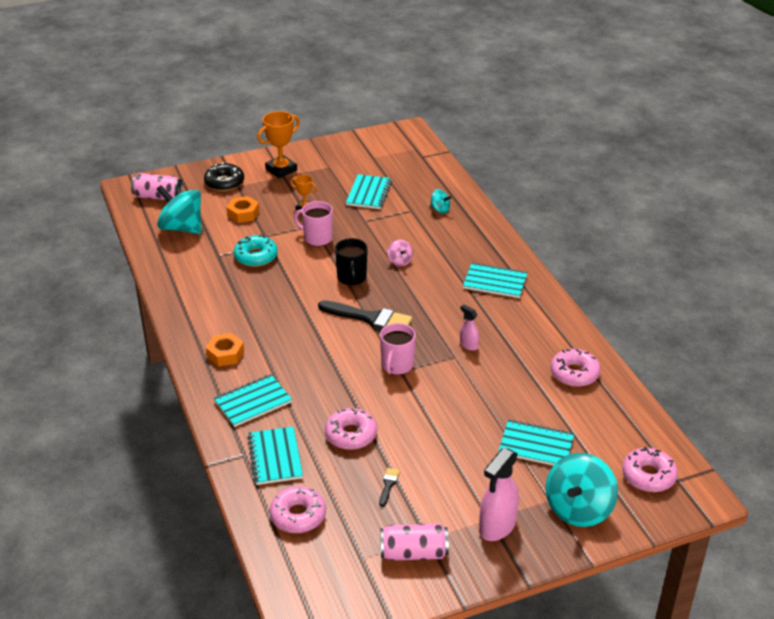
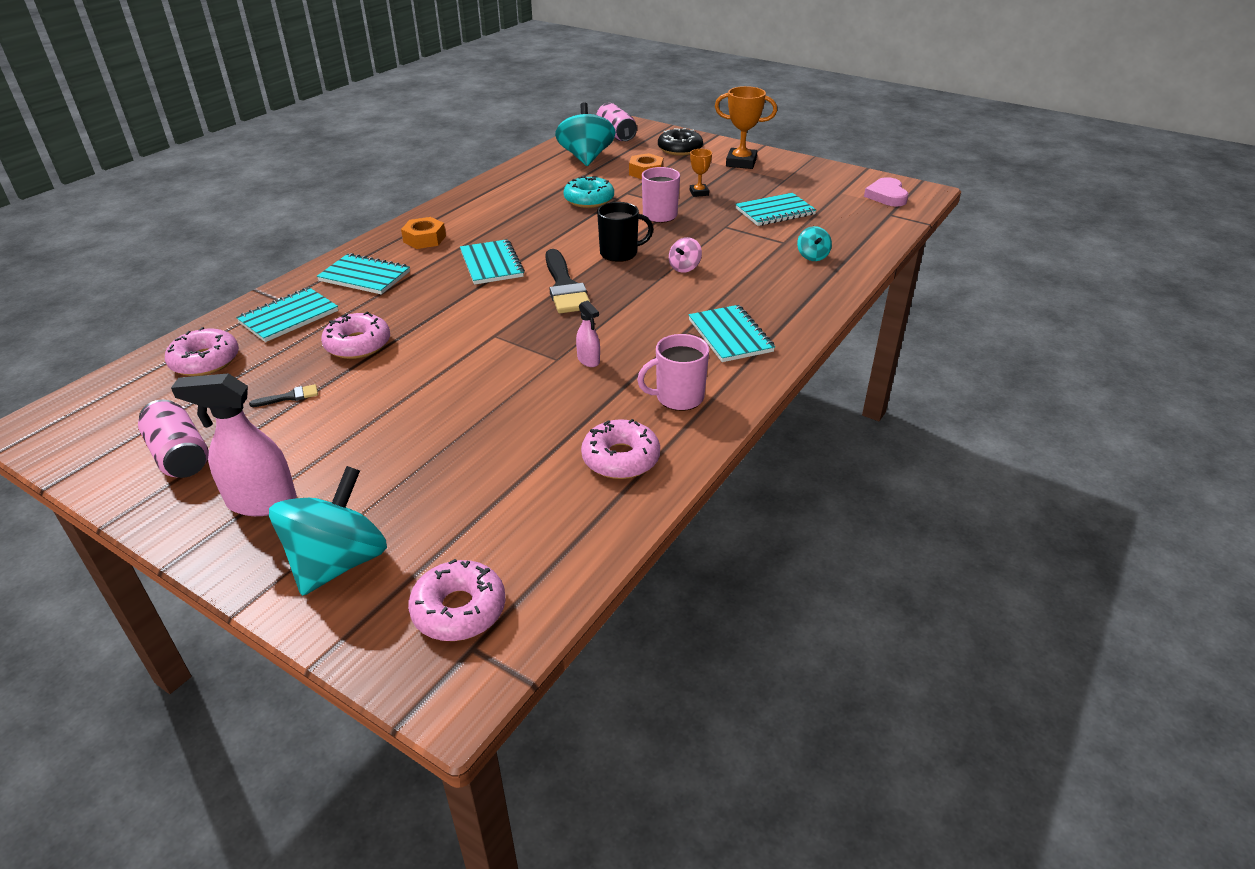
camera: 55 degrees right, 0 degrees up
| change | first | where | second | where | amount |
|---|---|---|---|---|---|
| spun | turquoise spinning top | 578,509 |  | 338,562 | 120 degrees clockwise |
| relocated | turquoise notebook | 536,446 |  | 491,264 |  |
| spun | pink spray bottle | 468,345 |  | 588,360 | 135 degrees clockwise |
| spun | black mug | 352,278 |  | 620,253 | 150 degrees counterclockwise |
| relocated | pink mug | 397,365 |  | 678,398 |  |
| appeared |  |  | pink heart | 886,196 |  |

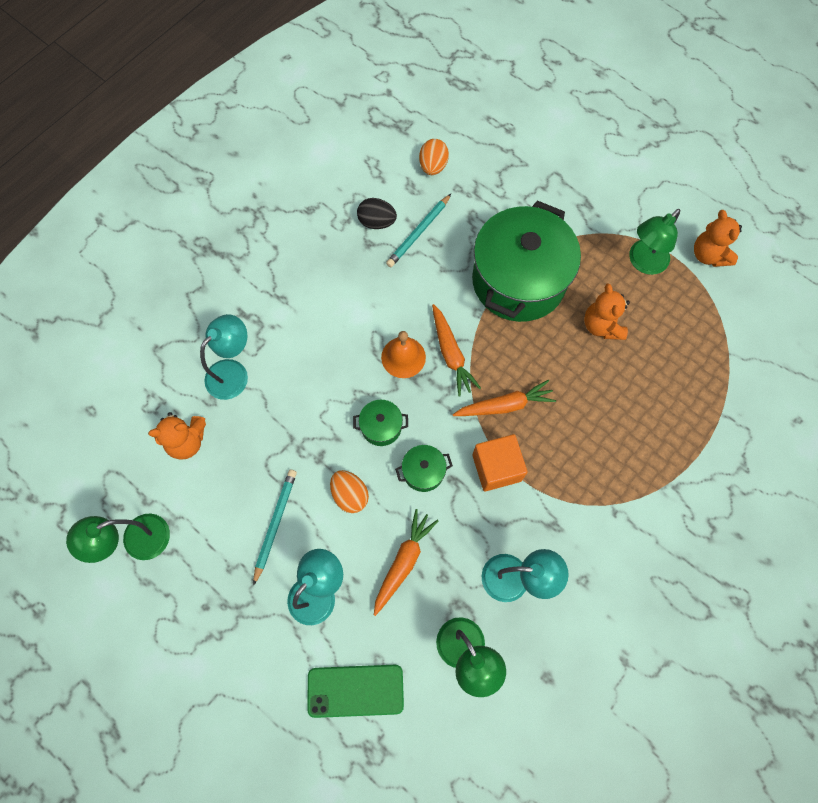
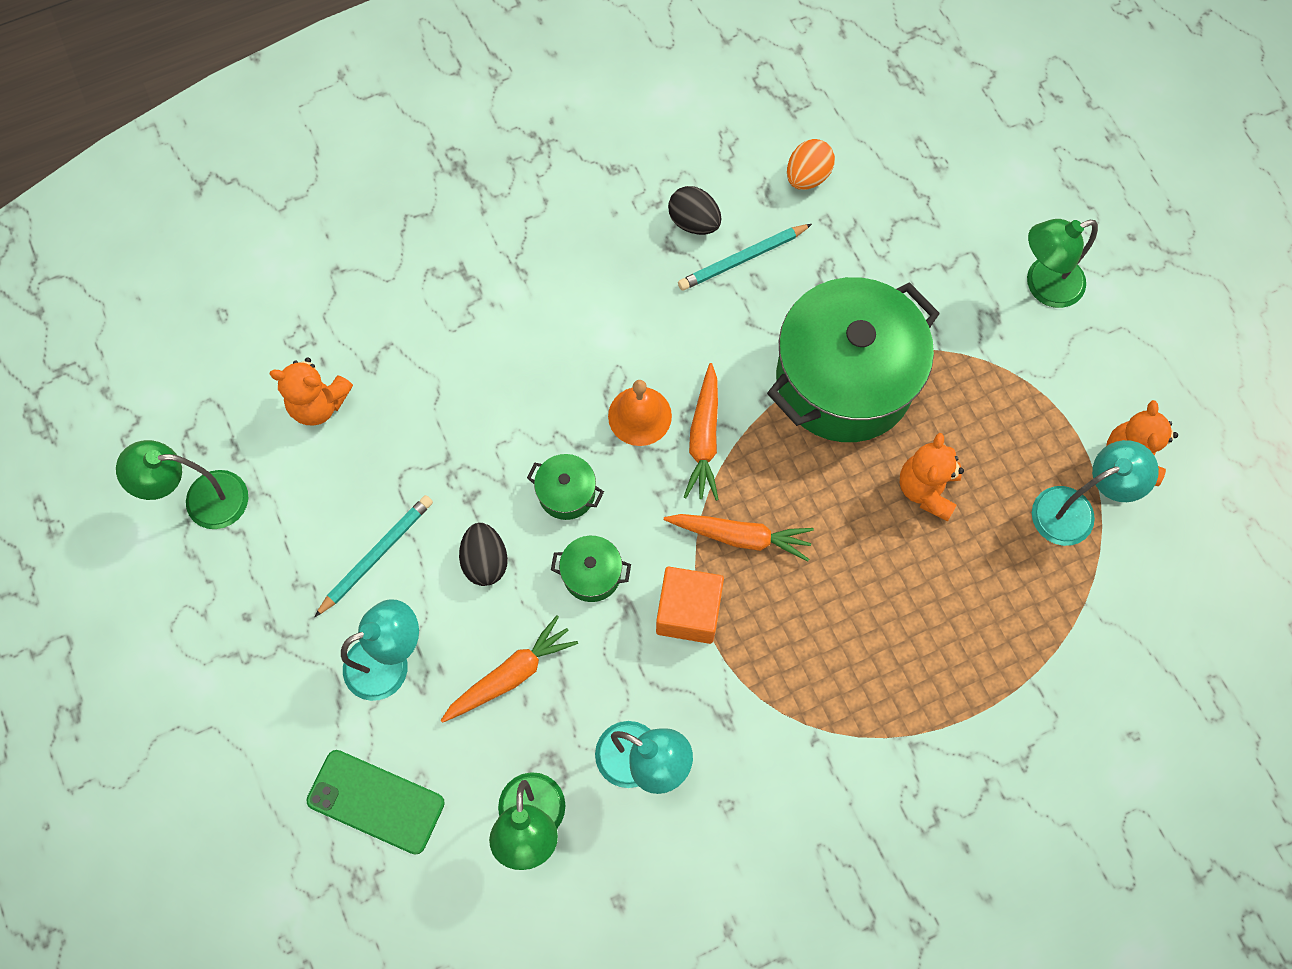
camera: 25 degrees right, 0 degrees up
| change | first | where | second | where | amount |
|---|---|---|---|---|---|
| colour | orange egg | 350,495 | black egg | 485,561 |  |
| relocated | green lamp | 643,263 |  | 1043,286 |  |
| relocated | turquoise lamp | 233,372 |  | 1075,510 |  |

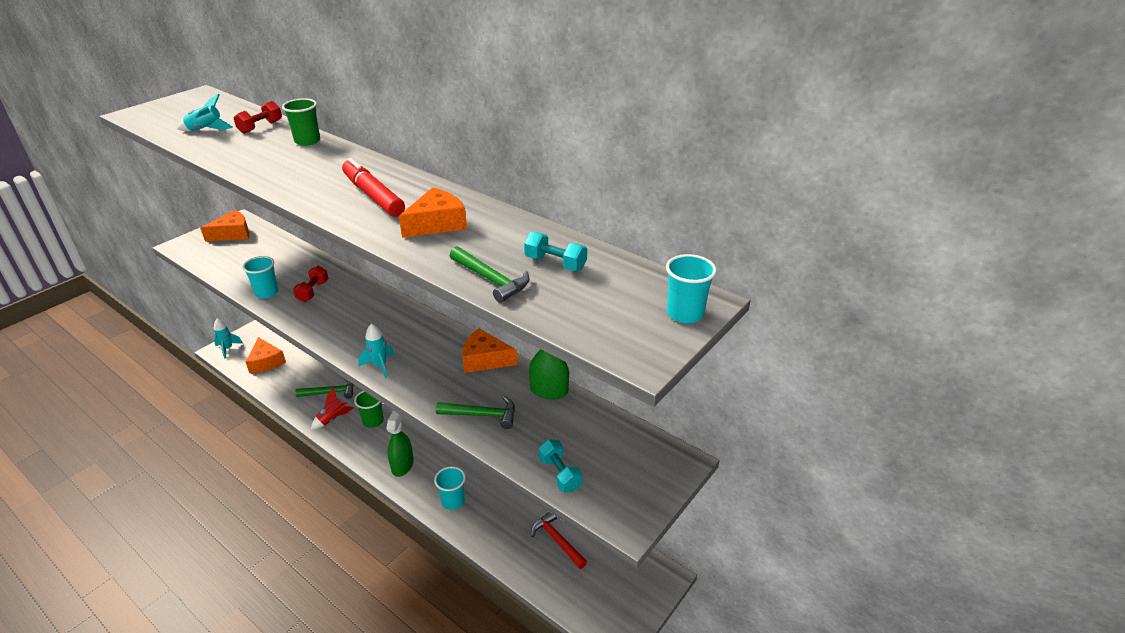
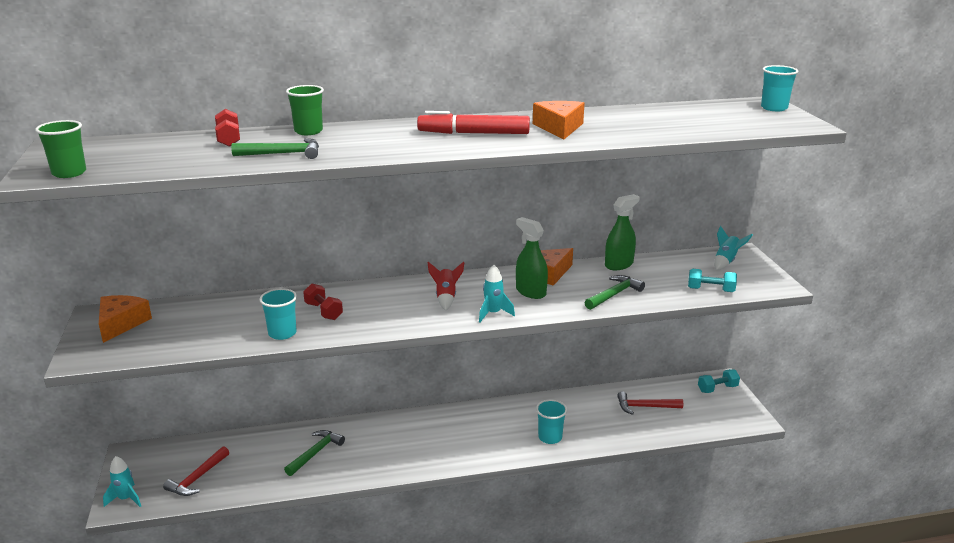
camera: 50 degrees left, 10 degrees down
| change | first | where | second | where | amount |
|---|---|---|---|---|---|
| relocated | green cup | 373,421 |  | 69,173 |  |
| exchanged | orange cheese | 266,362 | red hammer | 197,478 |  |
| relocated | green hammer | 491,280 |  | 283,154 |  |
| relocated | red rocket | 333,419 |  | 446,298 |  |
| relocated | green spray bottle | 402,465 |  | 530,292 |  |
| relocated | turquoise dumbbell | 555,263 |  | 717,389 |  |
| relocated | turquoise rocket | 206,130 |  | 726,262 |  |

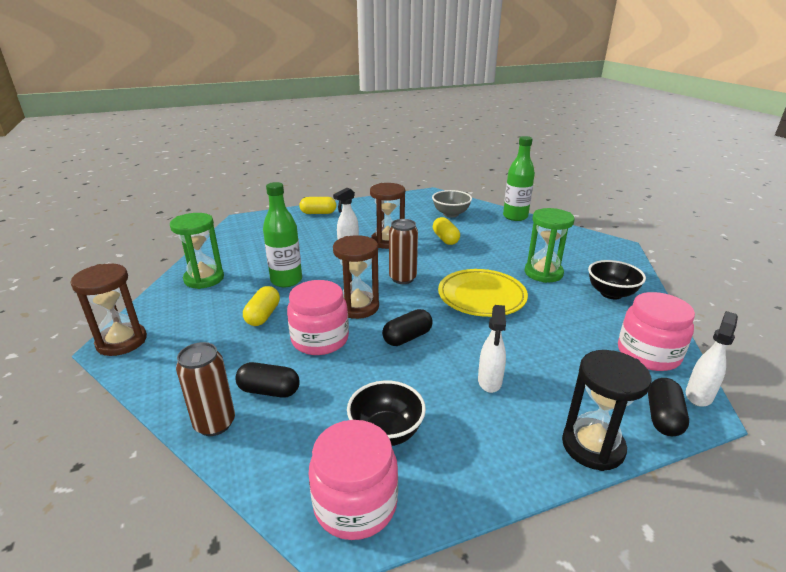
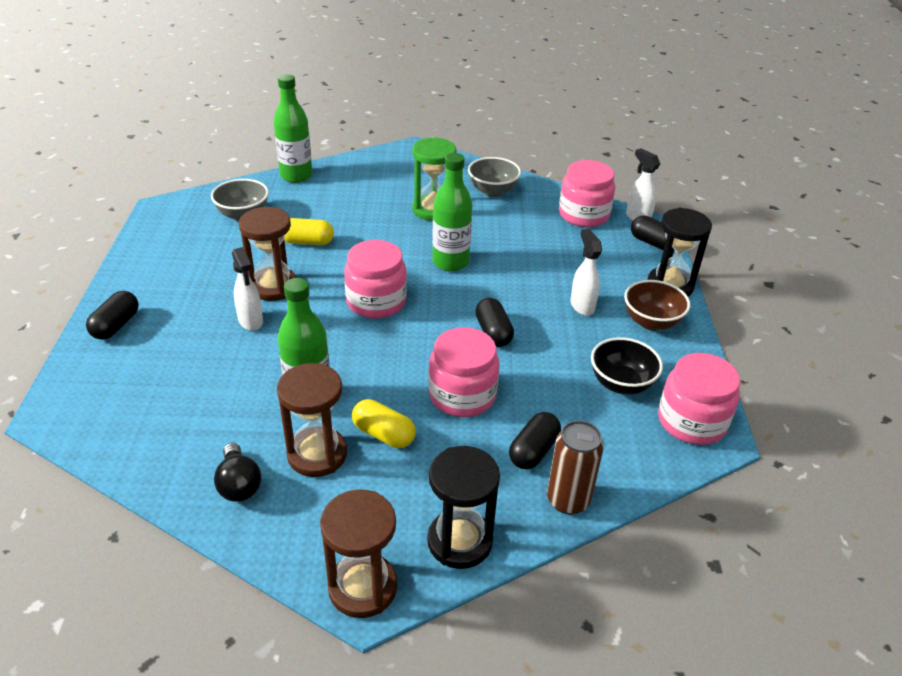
camera: 70 degrees left, 10 degrees up
| change | first | where | second | where | amount |
|---|---|---|---|---|---|
| colour | yellow capsule | 318,213 | black capsule | 116,325 |  |
| exchanged | green hourglass | 204,279 | black light bulb | 239,484 |  |
| relocated | brown hourglass | 358,307 |  | 317,454 |  |
| exchanged | brown can | 402,278 | pink jar | 376,302 |  |
| appeared |  |  | black hourglass | 459,541 |  |
| exchanged | yellow plate | 481,297 | green bottle | 450,262 |  |
| colour | black bowl | 611,293 | grey bowl | 492,191 |  |
| spun | white spray bottle | 489,382 |  | 582,306 | 135 degrees counterclockwise |
| appeared |  |  | brown bowl | 651,322 |  |

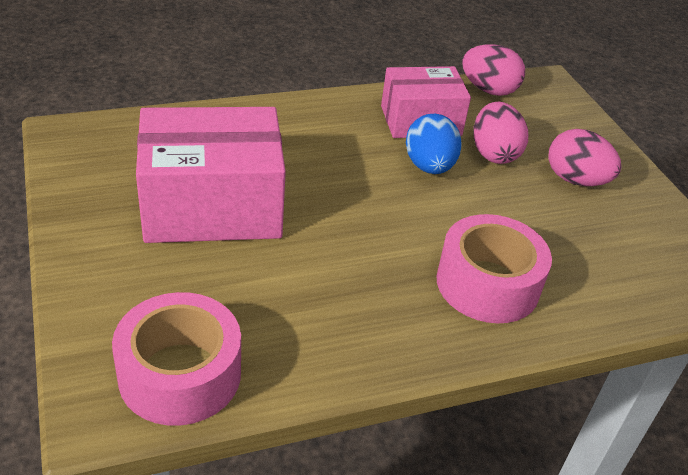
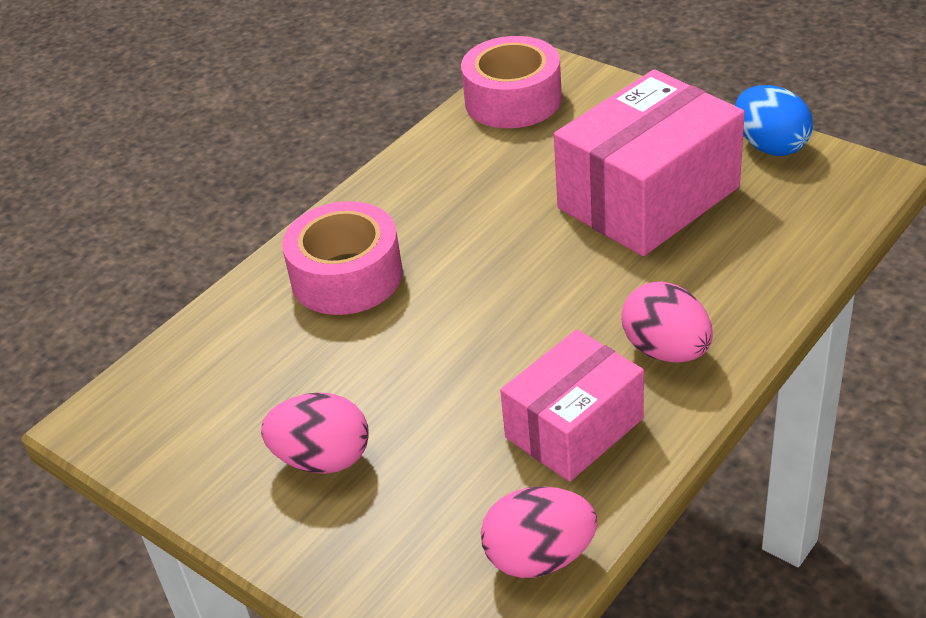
camera: 155 degrees right, 0 degrees up
| change | first | where | second | where | amount |
|---|---|---|---|---|---|
| relocated | pink egg | 494,153 |  | 666,350 |  |
| relocated | blue egg | 429,166 |  | 770,146 |  |

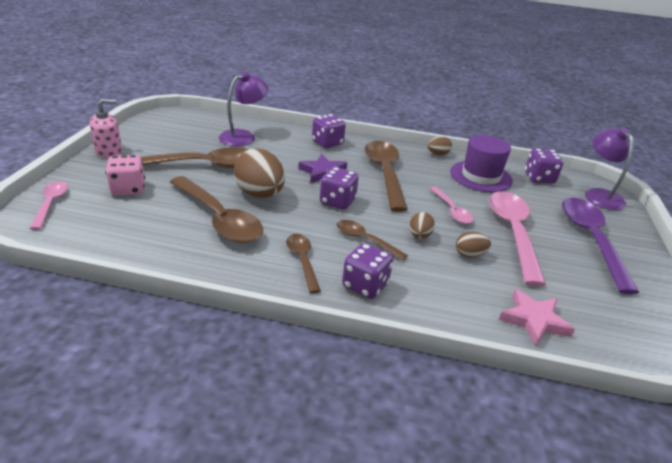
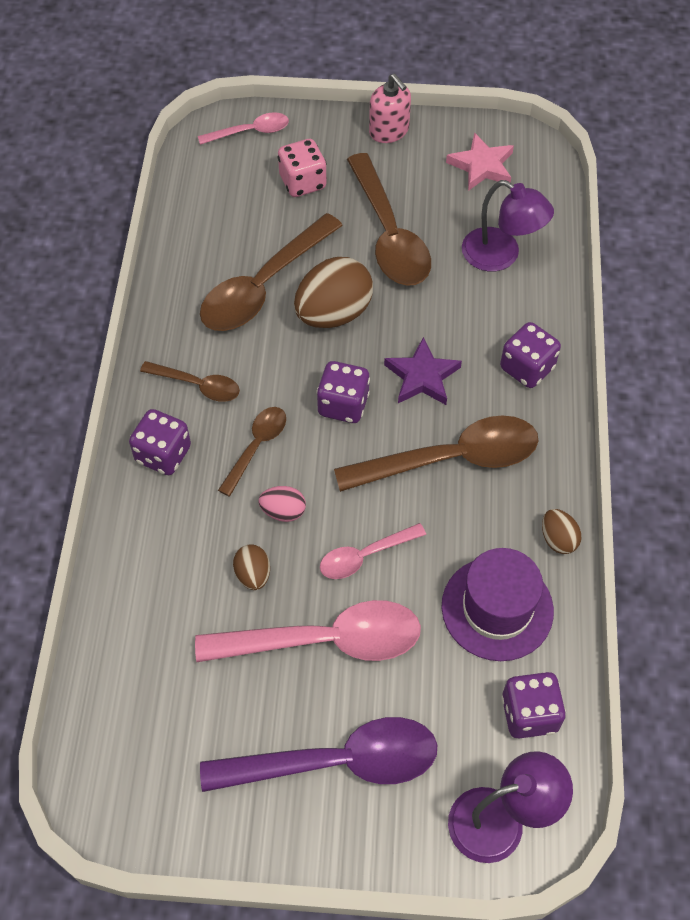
camera: 85 degrees right, 25 degrees up
| change | first | where | second | where | amount |
|---|---|---|---|---|---|
| spun | brown spoon | 302,260 |  | 198,385 | 45 degrees clockwise |
| colour | brown egg | 419,236 | pink egg | 283,511 |  |
| relocated | pink star | 534,320 |  | 482,166 |  |

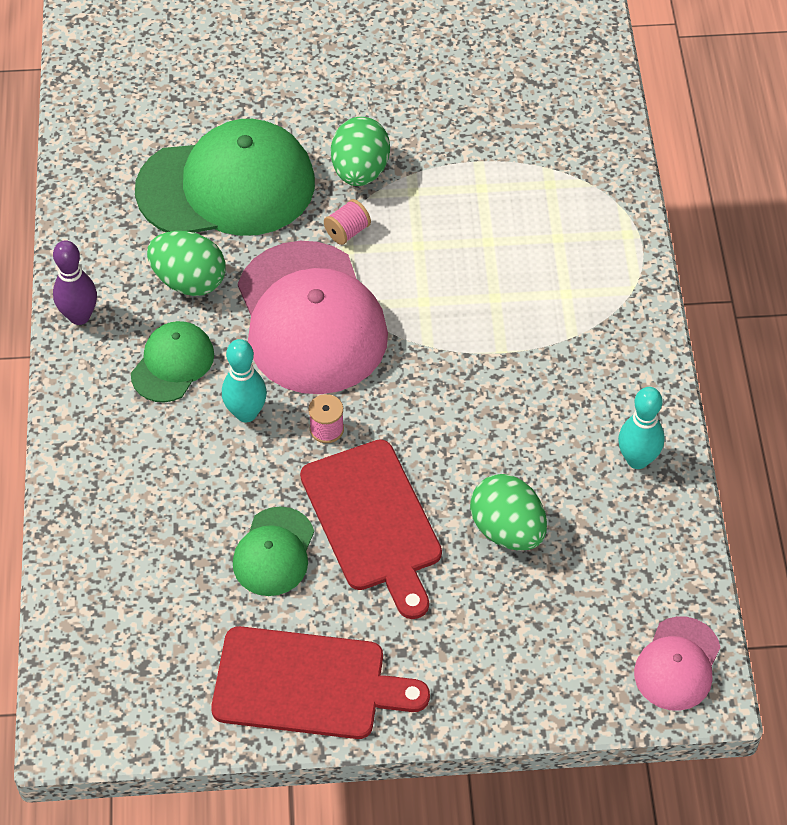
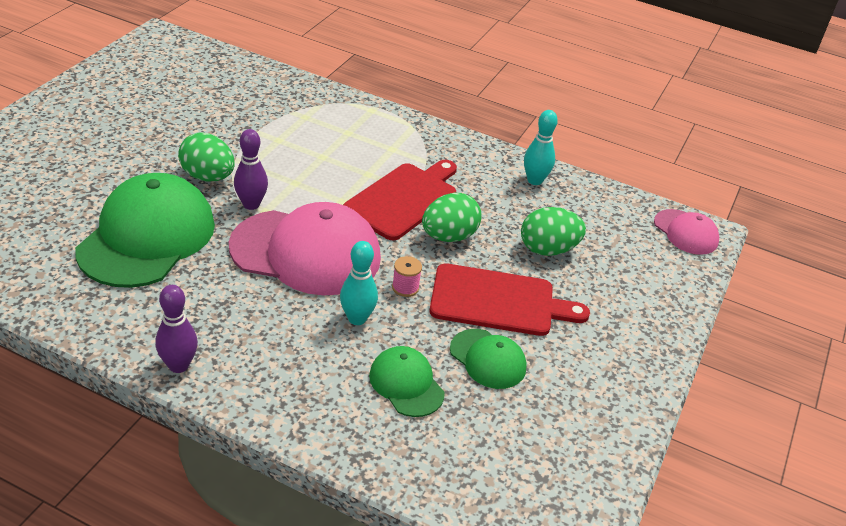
camera: 65 degrees left, 15 degrees down
| change | first | where | second | where | amount |
|---|---|---|---|---|---|
| exchanged | pink spool | 347,232 | purple bowling pin | 251,204 |  |
| relocated | red cutting board | 307,684 |  | 403,199 |  |
| relocated | green cap | 172,364 |  | 406,384 |  |
| relocated | green egg | 189,281 |  | 448,236 |  |

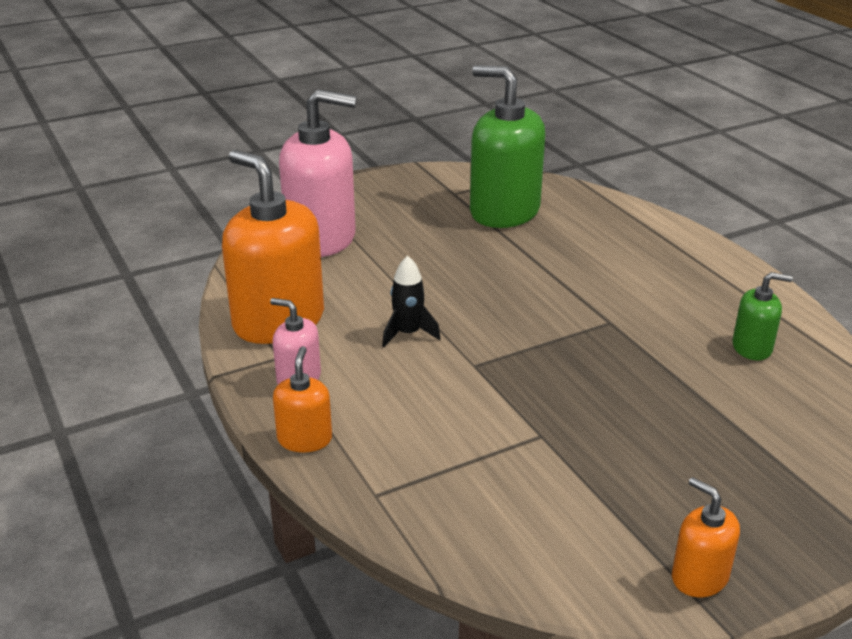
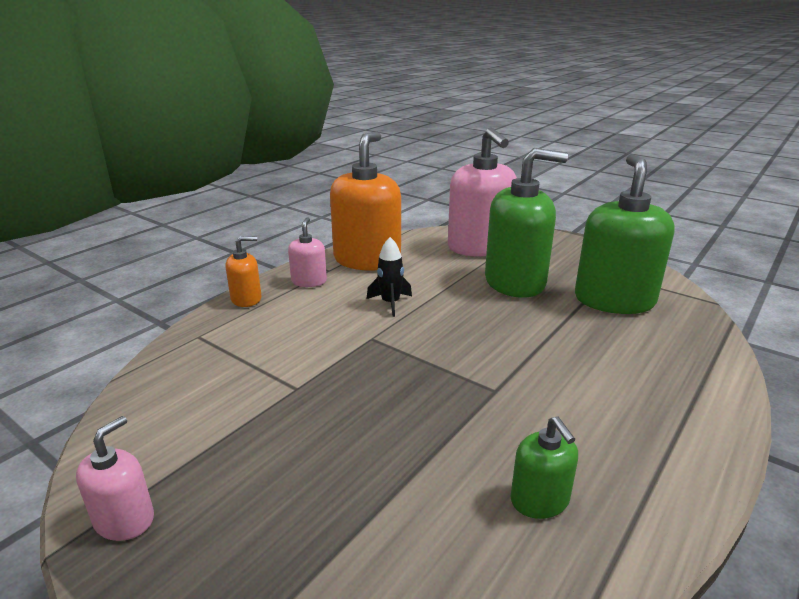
camera: 65 degrees right, 5 degrees down
| change | first | where | second | where | amount |
|---|---|---|---|---|---|
| colour | orange soap dispenser | 699,577 | pink soap dispenser | 124,520 |  |
| appeared |  |  | green soap dispenser | 515,282 |  |

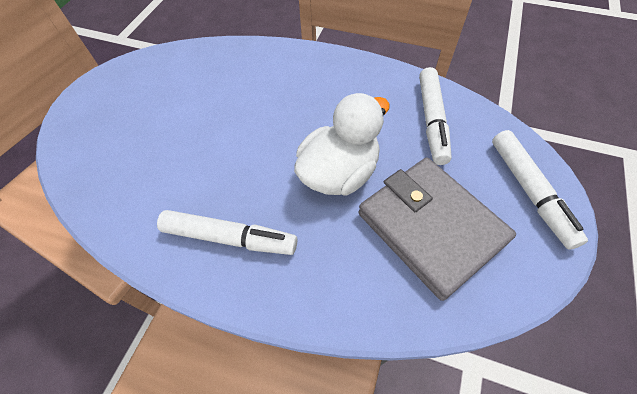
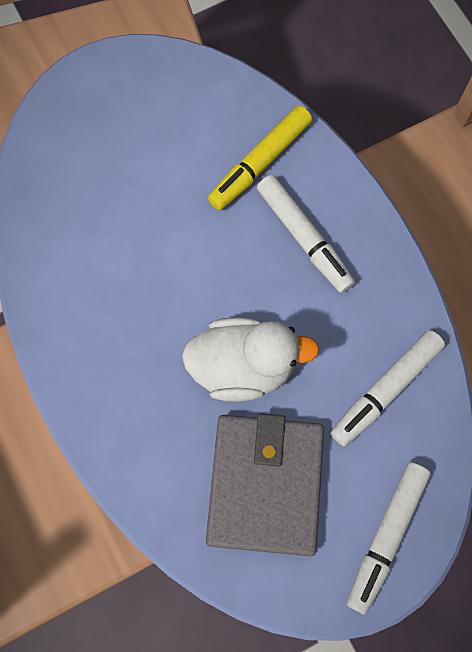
camera: 40 degrees right, 15 degrees up
| change | first | where | second | where | amount |
|---|---|---|---|---|---|
| appeared |  |  | yellow marker | 260,163 |  |
| relocated | white marker | 229,237 |  | 304,237 |  |

